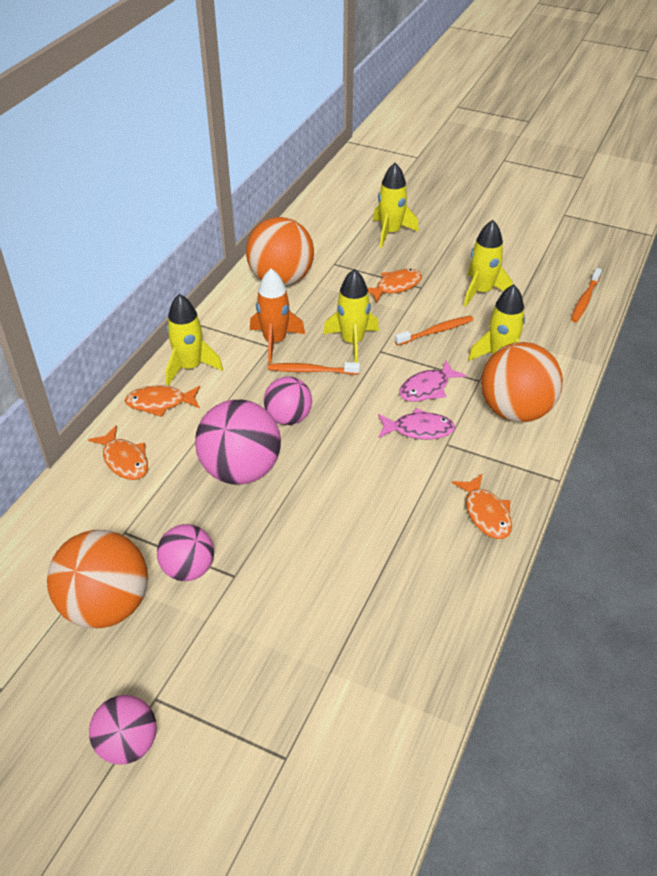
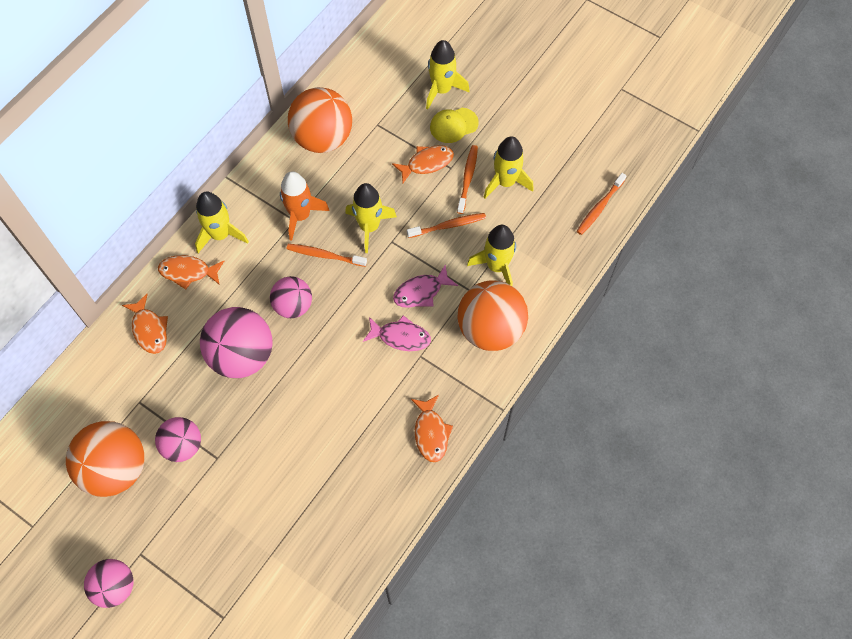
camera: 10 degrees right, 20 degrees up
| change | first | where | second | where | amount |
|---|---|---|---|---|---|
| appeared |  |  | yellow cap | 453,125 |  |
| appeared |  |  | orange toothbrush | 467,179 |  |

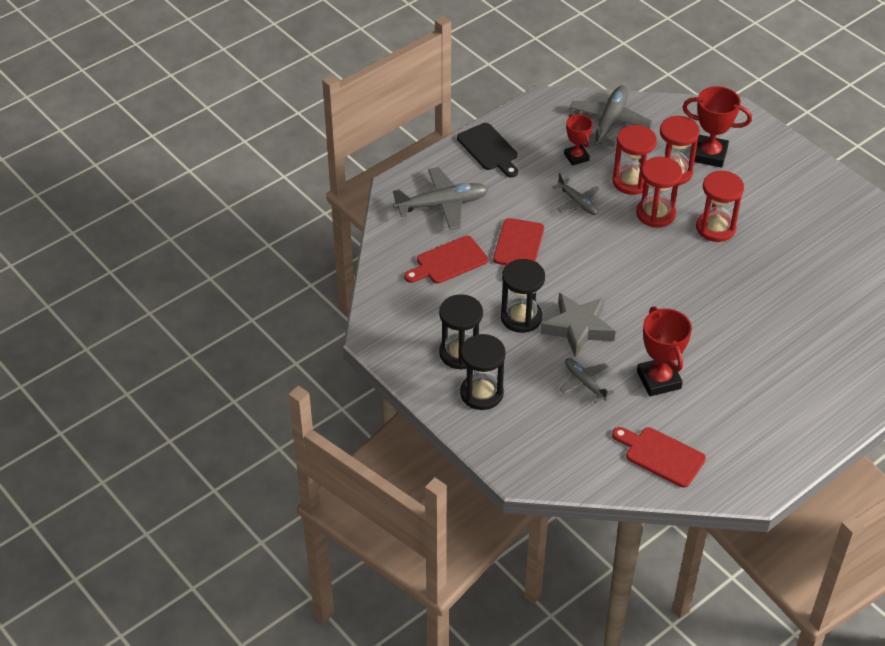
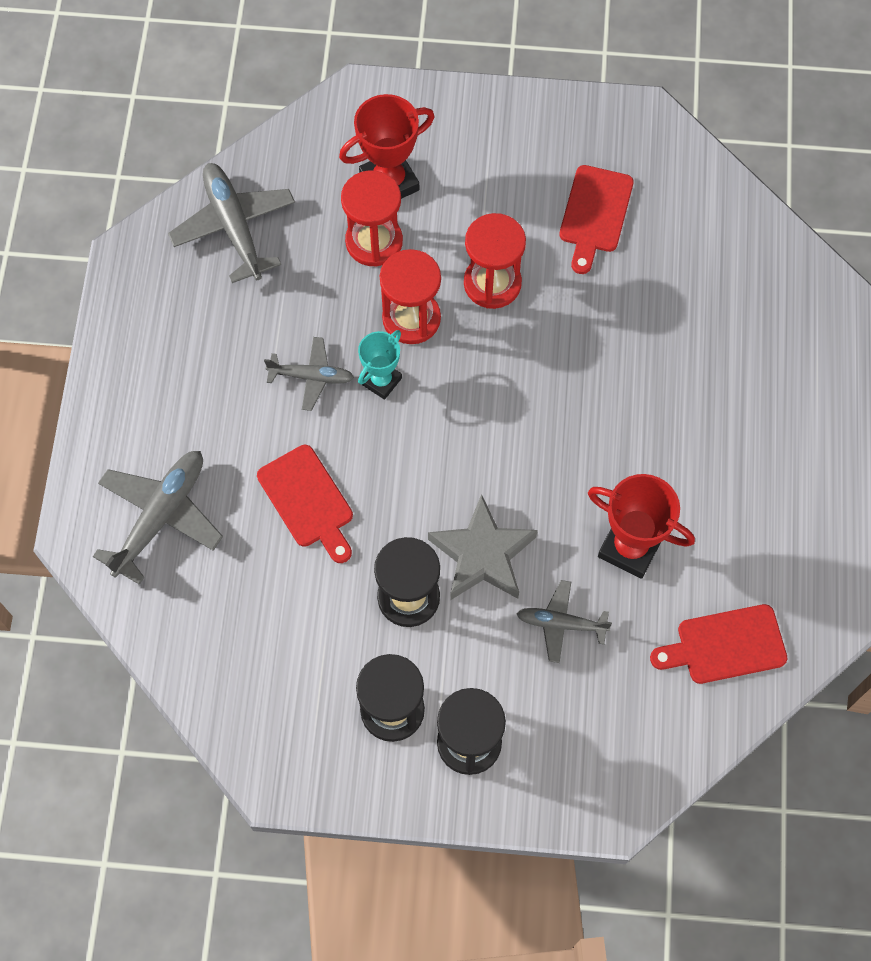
camera: 45 degrees left, 20 degrees up
| change | first | where | second | where | amount |
|---|---|---|---|---|---|
| appeared |  |  | turquoise trophy | 381,381 |  |
| relocated | red cutting board | 448,261 |  | 594,214 |  |
| missing | black cutting board | 489,149 |  |  |  |
| missing | red trophy | 576,157 |  |  |  |
| missing | red hourglass | 631,181 |  |  |  |

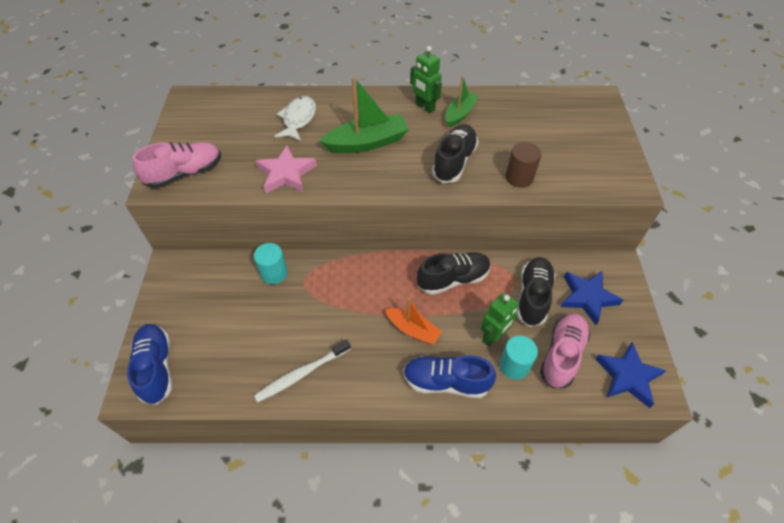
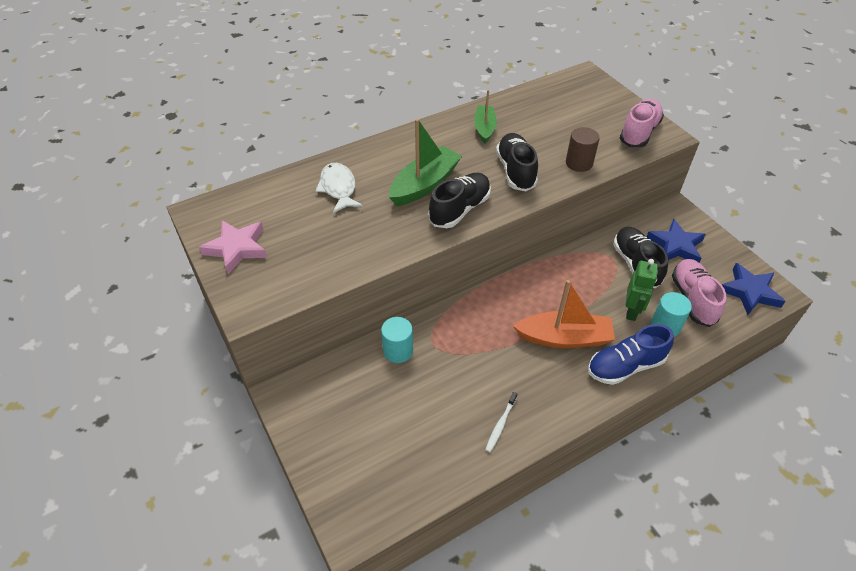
camera: 30 degrees left, 5 degrees down
| change | first | where | second | where | amount |
|---|---|---|---|---|---|
| relocated | pink star | 286,173 |  | 237,248 |  |
| relocated | black shoe | 453,279 |  | 460,209 |  |
| size | white toothbrush | 302,373 |  | 501,424 | x0.62 |
| size | orange boat | 413,330 |  | 564,338 | x1.58 |
| relocated | pink shoe | 185,173 |  | 639,133 |  |
| missing | blue shoe | 156,368 |  |  |  |
| missing | green robot | 424,107 |  |  |  |

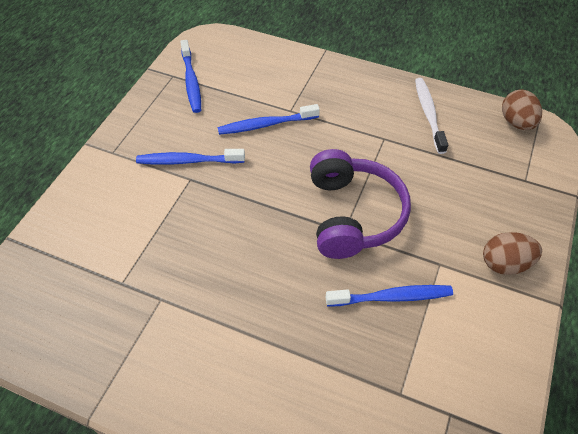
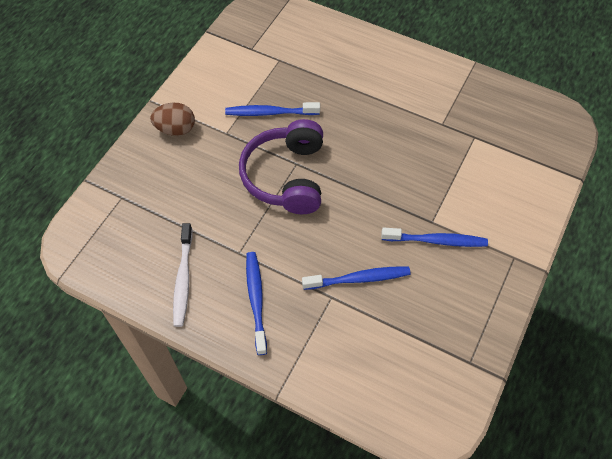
camera: 175 degrees left, 5 degrees up
| change | first | where | second | where | amount |
|---|---|---|---|---|---|
| relocated | blue toothbrush | 191,81 |  | 256,300 |  |
| missing | brown egg | 516,122 |  |  |  |

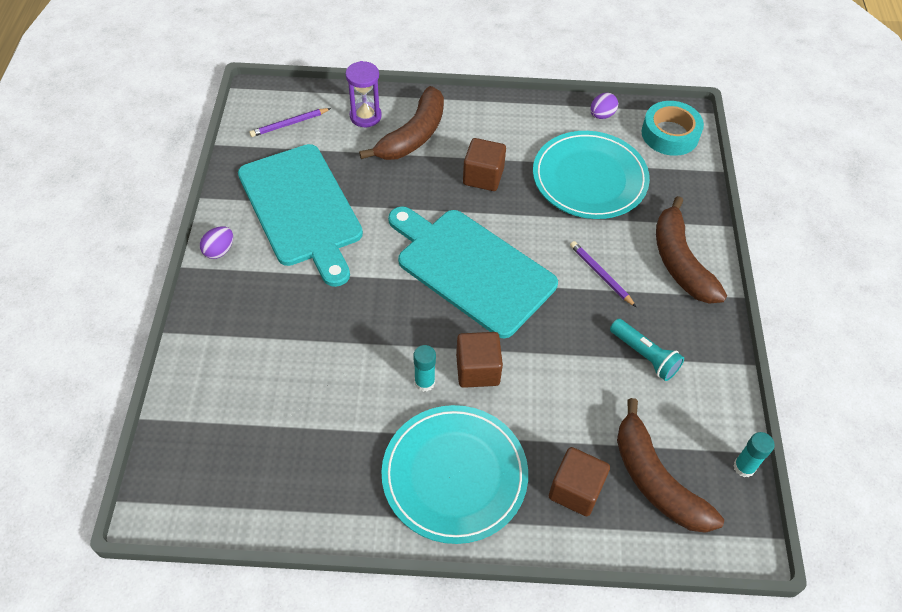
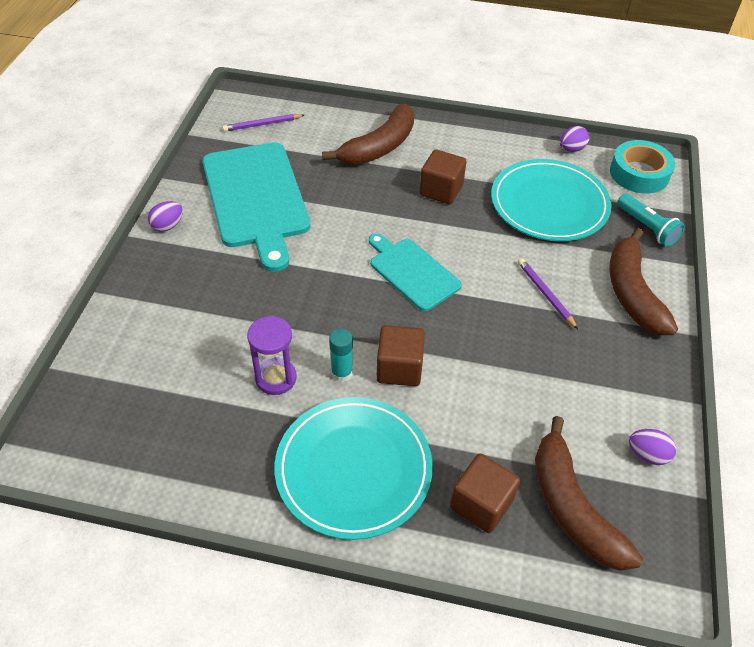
camera: 10 degrees right, 5 degrees down
| change | first | where | second | where | amount |
|---|---|---|---|---|---|
| relocated | purple hourglass | 365,116 |  | 276,378 |  |
| size | turquoise cutting board | 471,268 |  | 412,272 | x0.58 |
| relocated | turquoise flashlight | 644,355 |  | 647,227 |  |
| appeared |  |  | purple egg | 647,454 |  |
| missing | turquoise glue stick | 744,467 |  |  |  |

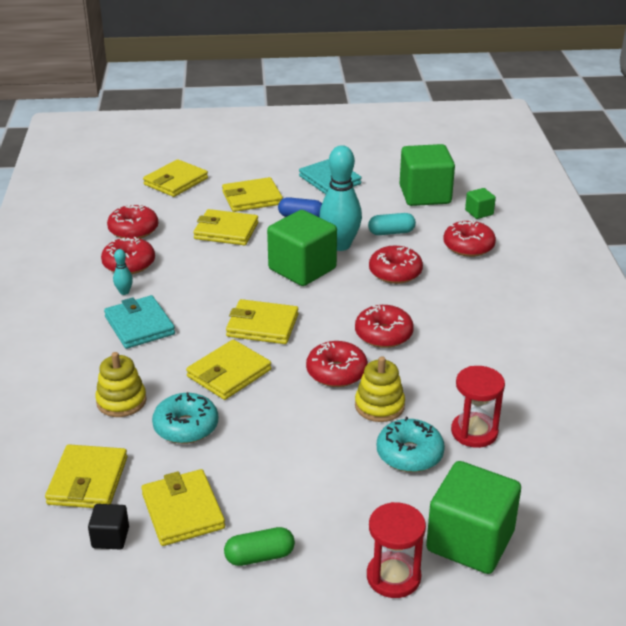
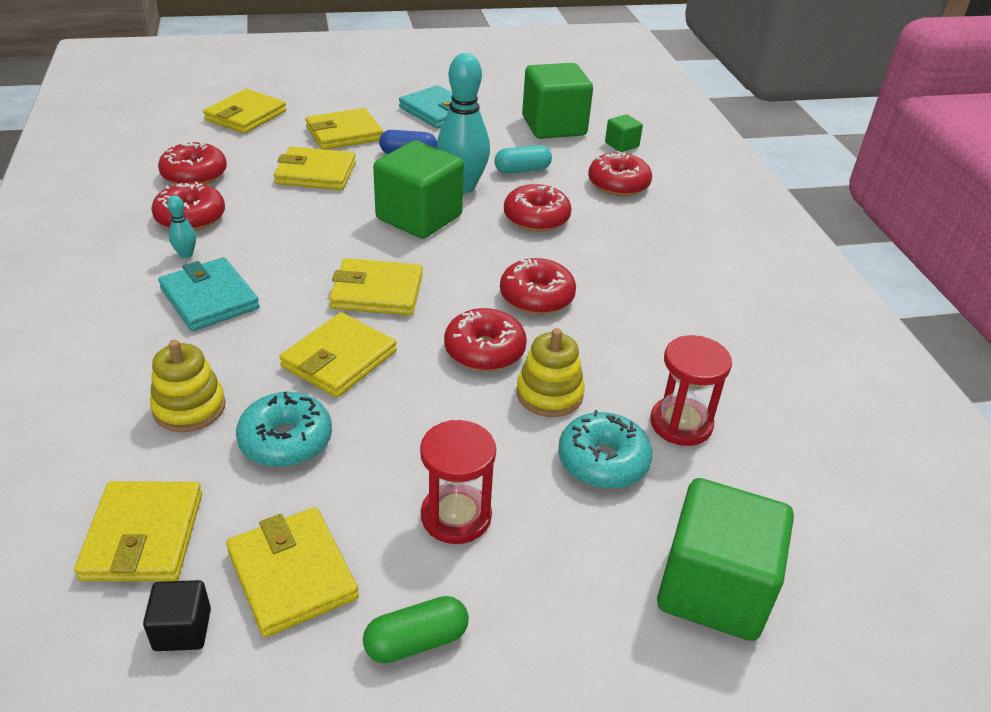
camera: 10 degrees left, 5 degrees up
| change | first | where | second | where | amount |
|---|---|---|---|---|---|
| relocated | red hourglass | 393,577 |  | 456,516 |  |

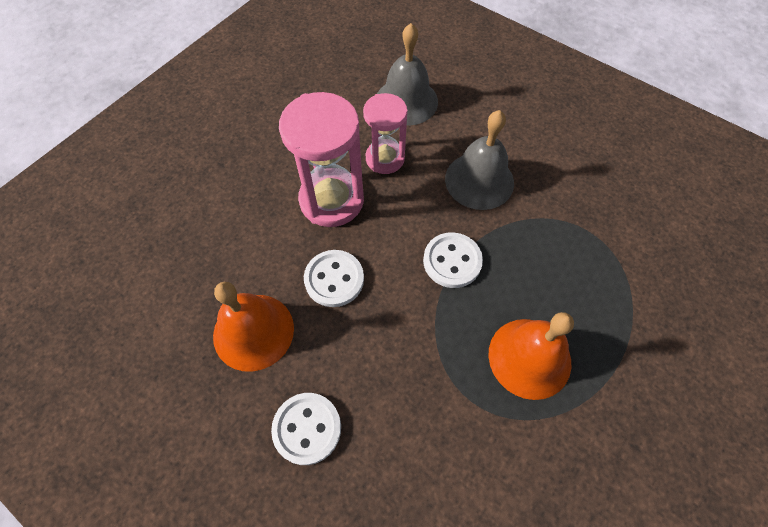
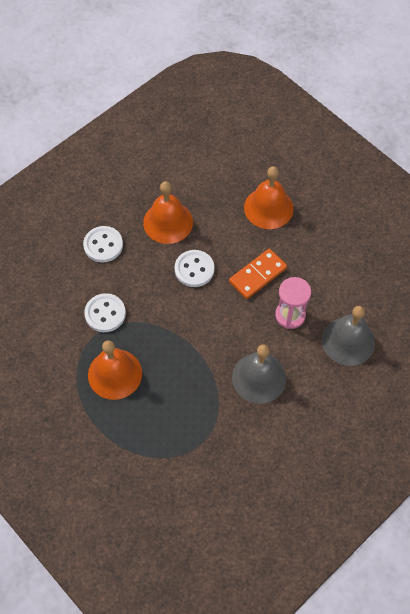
camera: 100 degrees right, 0 degrees up
| change | first | where | second | where | amount |
|---|---|---|---|---|---|
| relocated | white button | 452,261 |  | 105,313 |  |
| exchanged | pink hourglass | 331,200 | orange domino | 257,275 |  |
| appeared |  |  | orange bell | 268,208 |  |

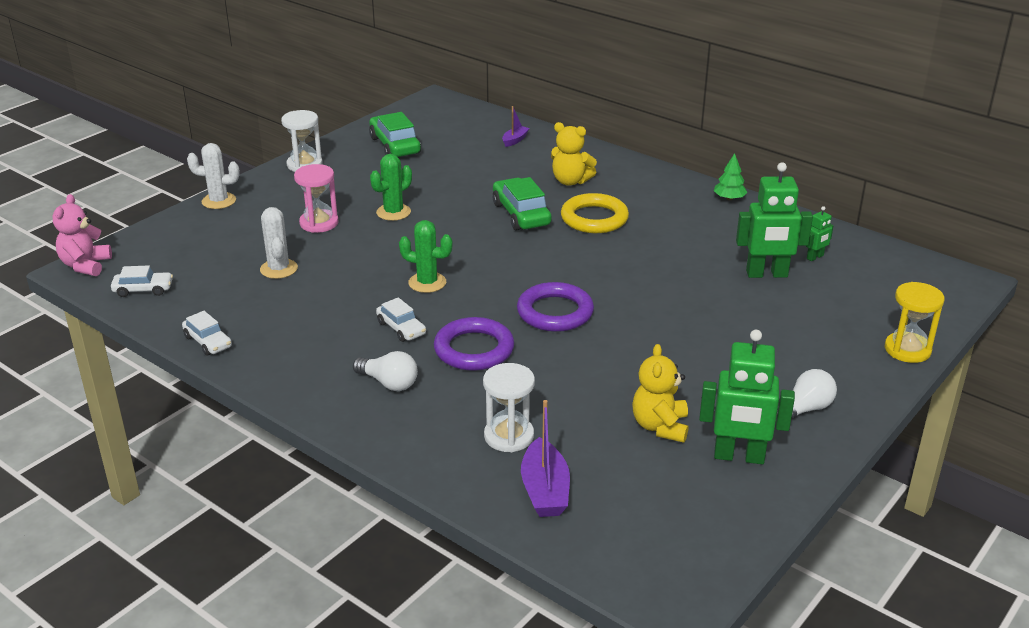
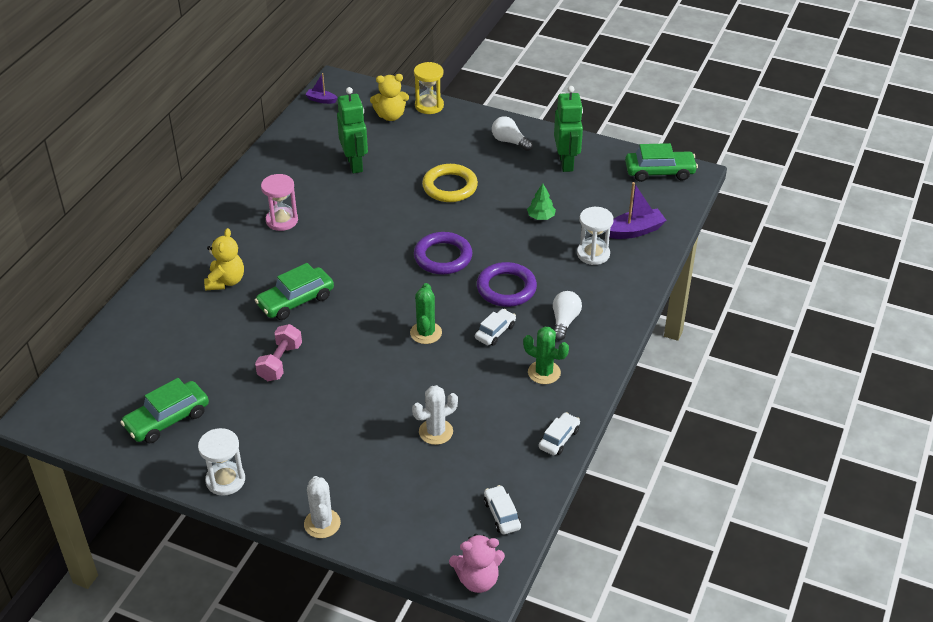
camera: 105 degrees left, 10 degrees up
| change | first | where | second | where | amount |
|---|---|---|---|---|---|
| appeared |  |  | pink dumbbell | 280,362 |  |
| relocated | pink hourglass | 319,223 |  | 282,220 |  |
| relocated | purple boat | 515,140 |  | 321,100 |  |
| relocated | yellow teddy bear | 660,426 |  | 390,116 |  |
| relocated | yellow ring | 594,218 |  | 450,187 |  |
| relocated | green cactus | 393,212 |  | 544,372 |  |
| relocated | green tree | 729,198 |  | 541,217 |  |
| appeared |  |  | green car | 659,172 |  |
| missing | green robot | 815,257 |  |  |  |

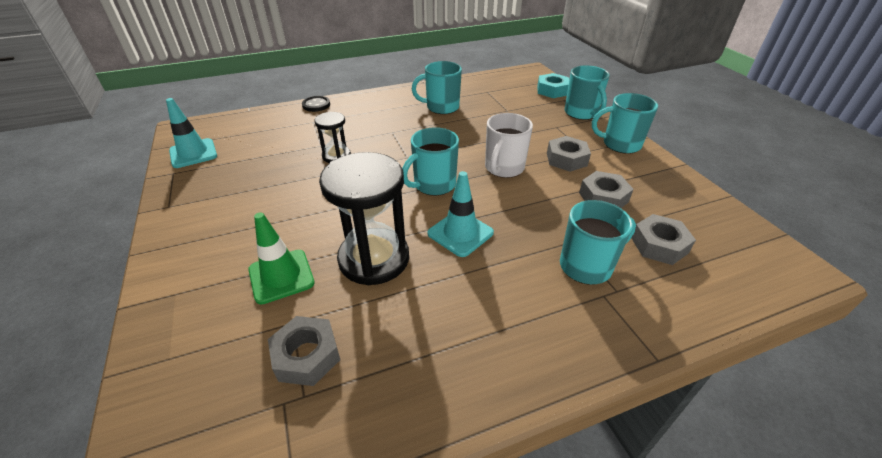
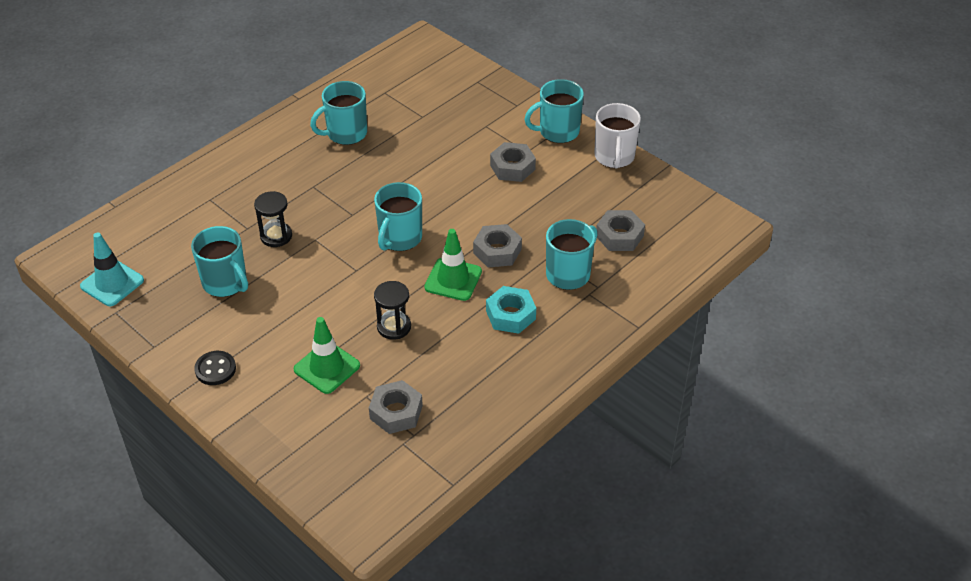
camera: 25 degrees left, 5 degrees up
| change | first | where | second | where | amount |
|---|---|---|---|---|---|
| relocated | turquoise mug | 581,113 |  | 225,283 |  |
| relocated | black button | 316,105 |  | 215,369 |  |
| size | black hourglass | 374,259 |  | 394,327 | x0.53 |
| colour | turquoise traffic cone | 460,233 | green traffic cone | 453,279 |  |
| relocated | grey nut | 603,197 |  | 497,251 |  |
| relocated | turquoise nut | 552,90 |  | 510,315 |  |
| relocated | white mug | 503,168 |  | 614,157 |  |

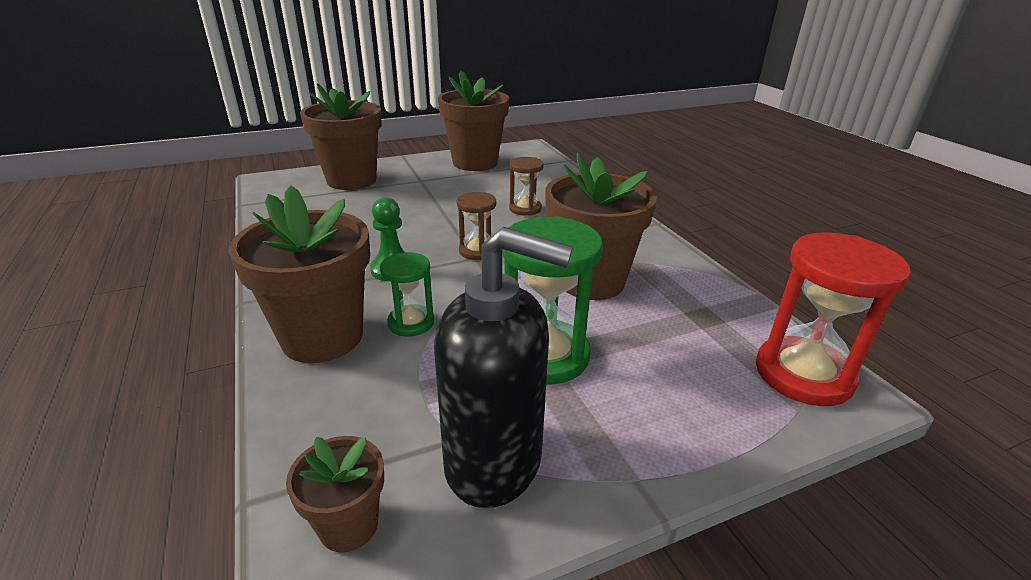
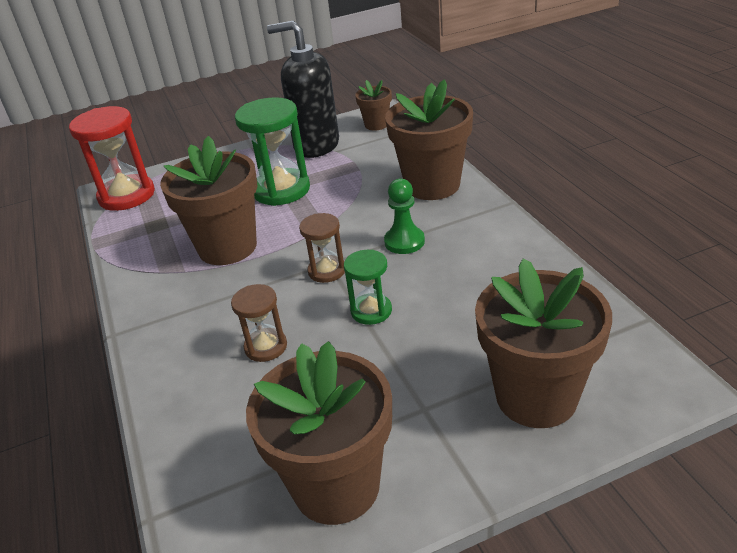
camera: 175 degrees left, 5 degrees up
| change | first | where | second | where | amount |
|---|---|---|---|---|---|
| relocated | green hourglass | 411,323 |  | 371,311 |  |

